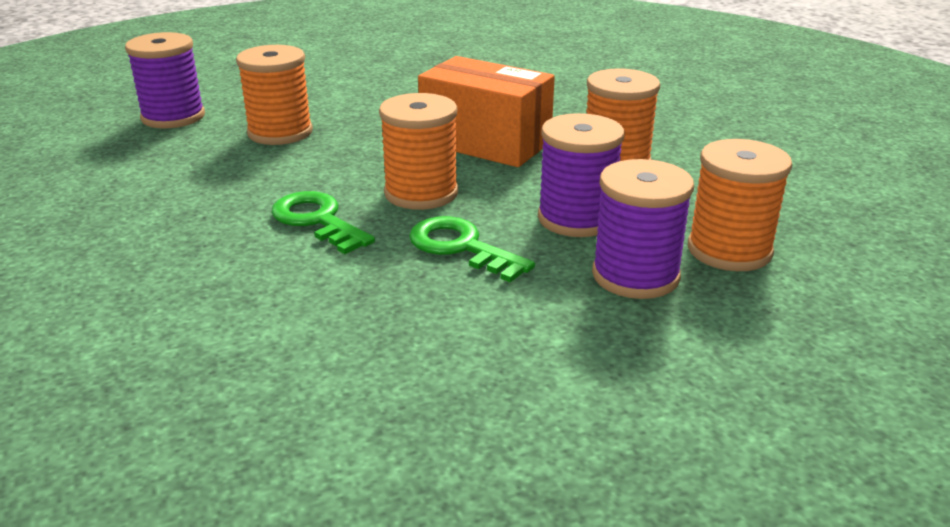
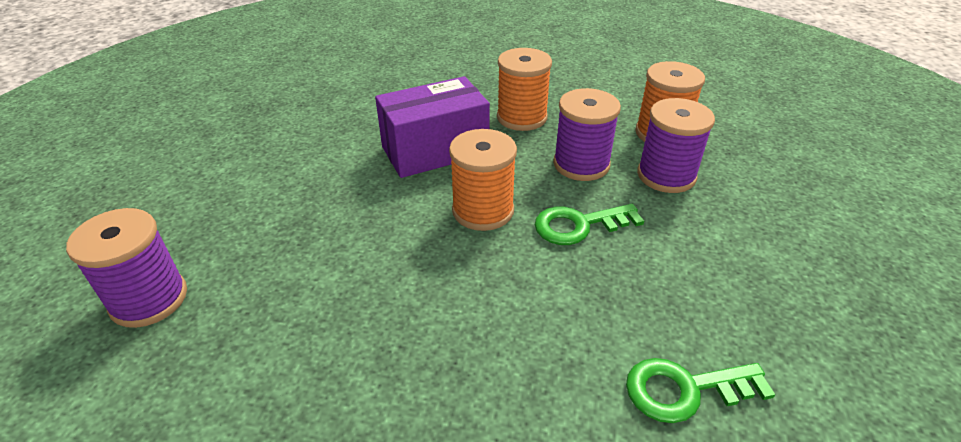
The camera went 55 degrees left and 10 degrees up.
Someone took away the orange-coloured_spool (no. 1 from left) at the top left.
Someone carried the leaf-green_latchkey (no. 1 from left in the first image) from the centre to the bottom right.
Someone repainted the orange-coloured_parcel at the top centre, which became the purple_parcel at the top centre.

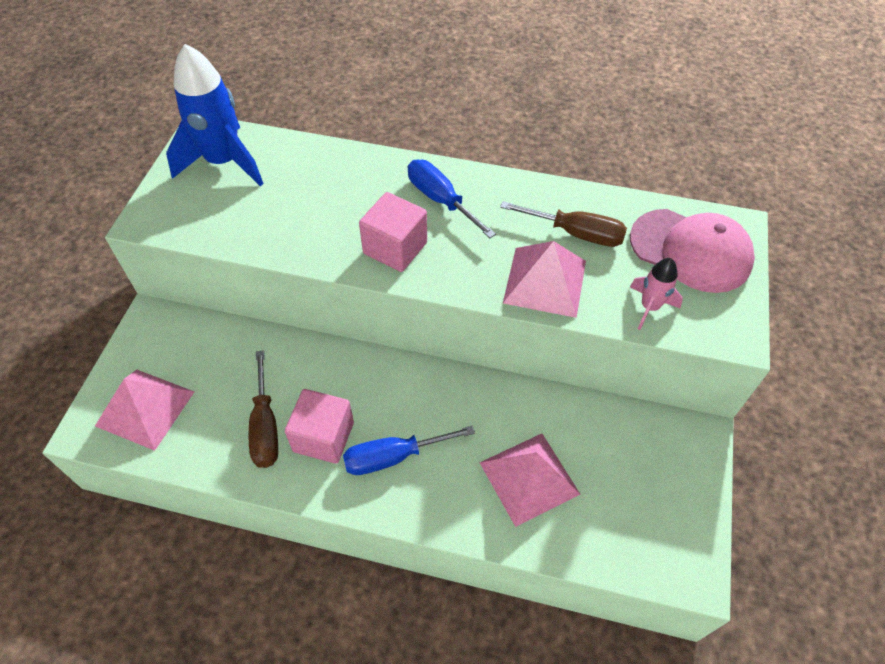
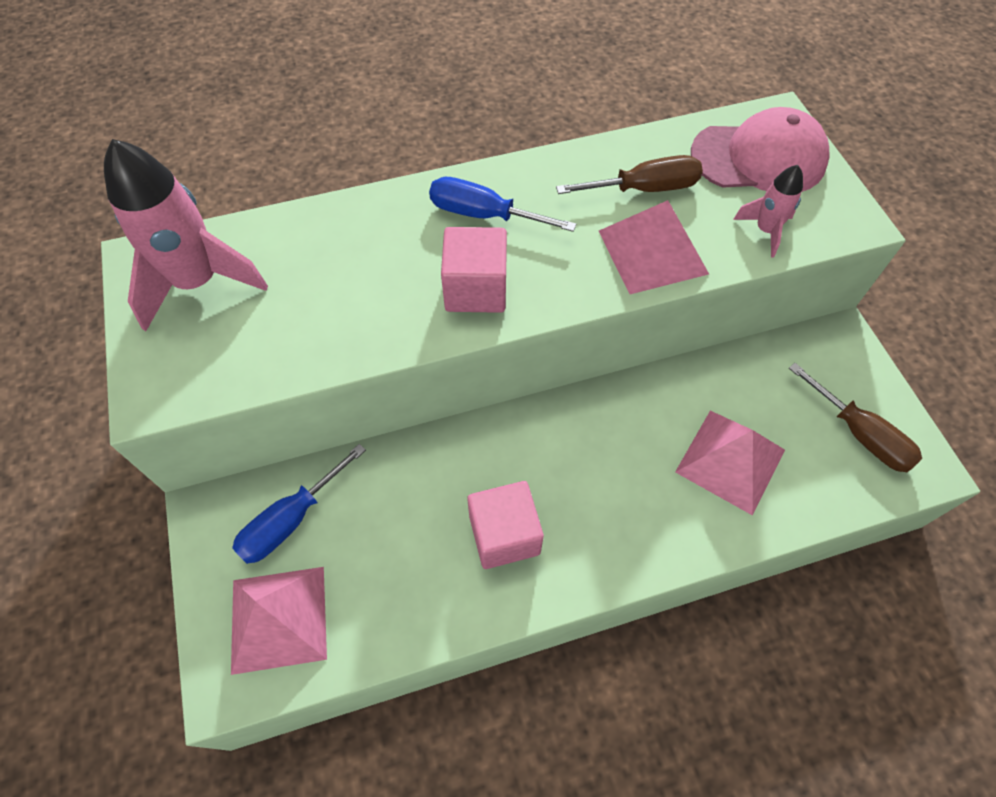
The camera went 30 degrees left and 5 degrees up.
Someone repainted the royal_blue_rocket at the top left, which became the rose-pink_rocket (no. 1 from left) at the top left.
Someone carried the russet_flat_screwdriver (no. 1 from left in the first image) from the middle left to the middle right.
Someone carried the royal_blue_flat_screwdriver (no. 1 from left) from the bottom centre to the middle left.

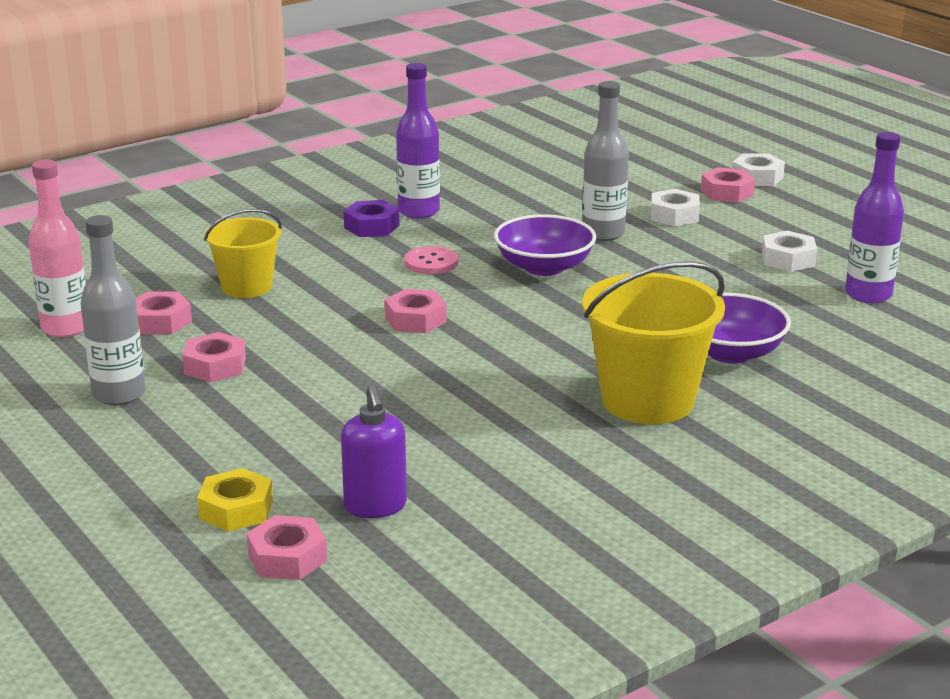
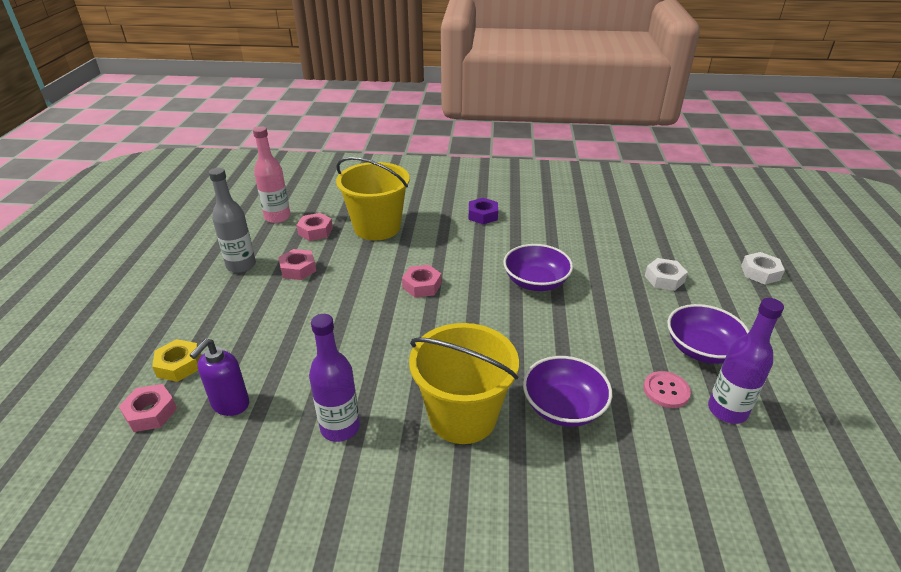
The camera went 40 degrees right and 10 degrees up.
Someone scaled the yellow_bucket (no. 1 from left) at the middle left by 1.61.
Someone carried the purple_bottle (no. 1 from left) from the top centre to the centre.
Someone carried the rose-pink_shirt_button from the centre to the bottom right.
Someone took away the gray_bottle (no. 2 from left) at the top centre.
Someone took away the rose-pink_nut (no. 5 from left) at the top right.
Someone swapped the pure_white_nut (no. 3 from left) at the middle right for the purple_serving_bowl (no. 3 from left) at the middle right.

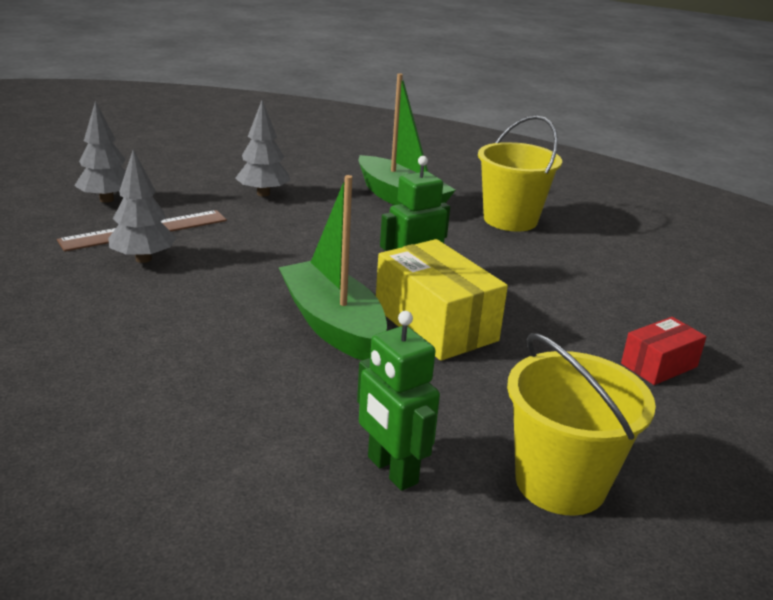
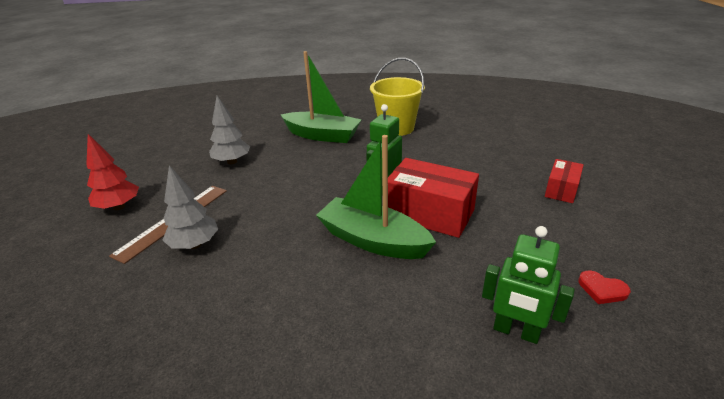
The camera went 25 degrees left and 5 degrees up.
Someone repainted the gray_toy_tree (no. 1 from left) at the top left, which became the scarlet_toy_tree at the middle left.
Someone repainted the yellow_parcel at the centre, which became the scarlet_parcel (no. 1 from left) at the centre.
Someone swapped the yellow_bucket (no. 2 from left) at the bottom right for the scarlet_love_heart at the bottom right.

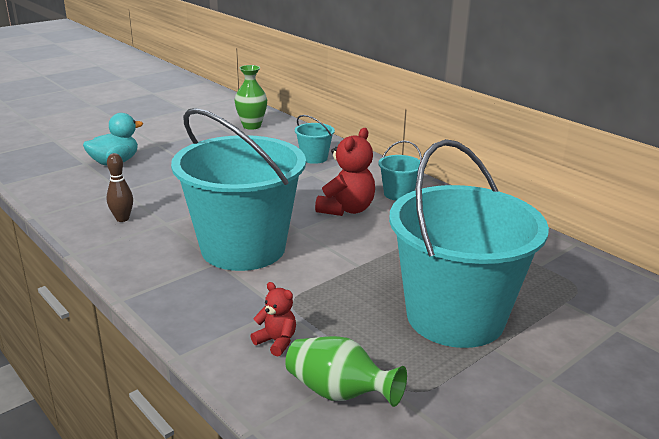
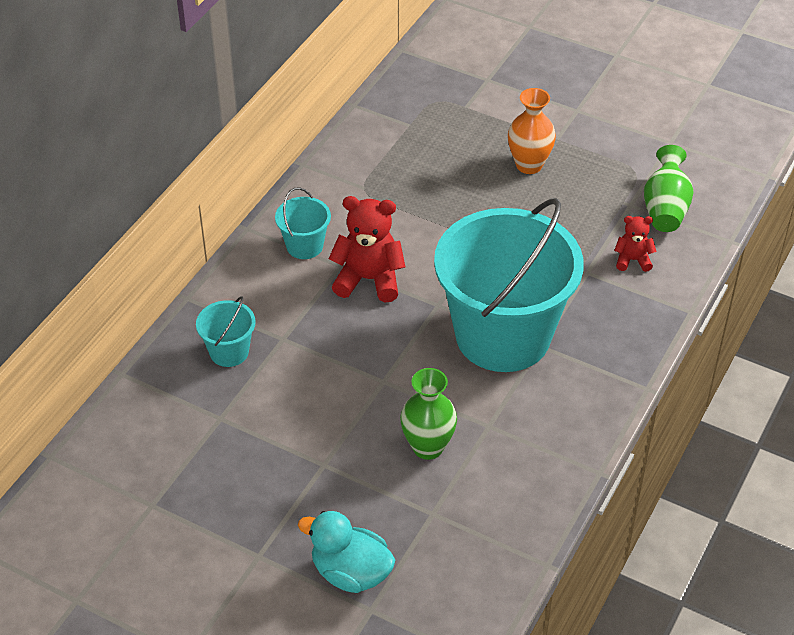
The camera went 110 degrees left and 20 degrees up.
Someone took away the russet_bowling_pin at the middle left.
Someone carried the leaf-green_tall_vase (no. 1 from left) from the top centre to the centre.
Someone rotated the scarlet_teddy_bear (no. 1 from left in the first image) at the bottom centre by 75 degrees clockwise.
Someone swapped the turquoise_bucket (no. 4 from left) at the middle right for the orange-coloured_tall_vase at the top right.

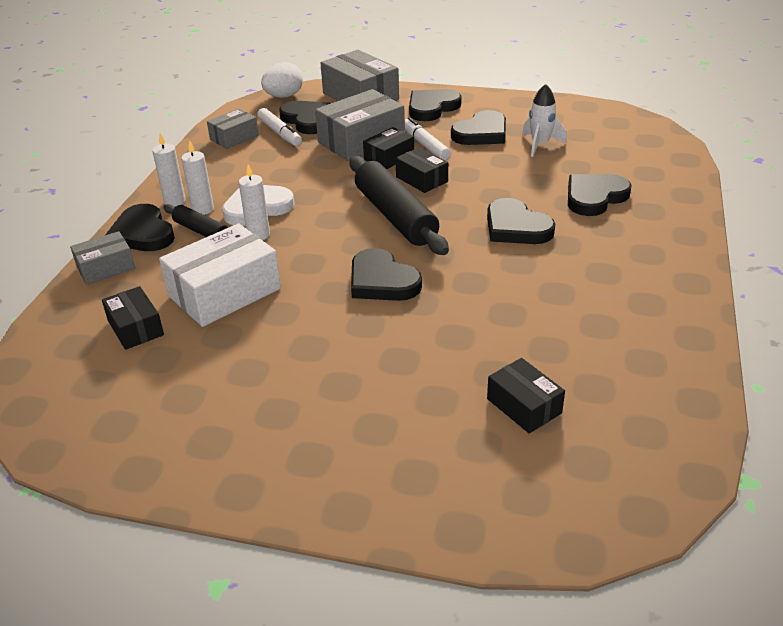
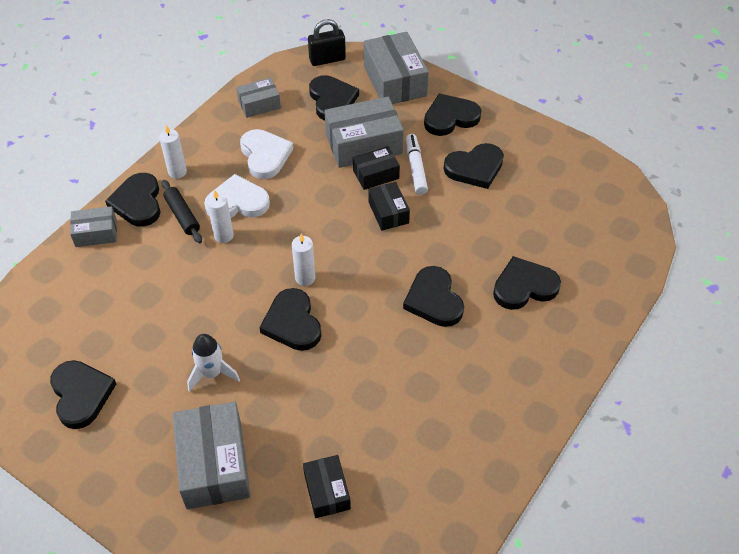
The camera went 20 degrees right and 15 degrees up.
Someone took away the jet-black_parcel (no. 1 from left) at the middle left.
Someone took away the pure_white_parcel at the middle left.
Someone carried the pure_white_candle (no. 2 from left in the first image) from the top left to the centre.
Someone took away the pure_white_felt_pen (no. 1 from left) at the top centre.
Someone swapped the pure_white_egg_shape at the top centre for the jet-black_padlock at the top centre.
Someone took away the jet-black_dough_roller (no. 2 from left) at the top centre.
Someone carried the pure_white_rocket from the top right to the middle left.
Someone put down the jet-black_love_heart (no. 1 from left) at the bottom left.
Someone put down the gray_parcel (no. 2 from left) at the bottom left.
Someone put down the pure_white_love_heart (no. 2 from left) at the top centre.

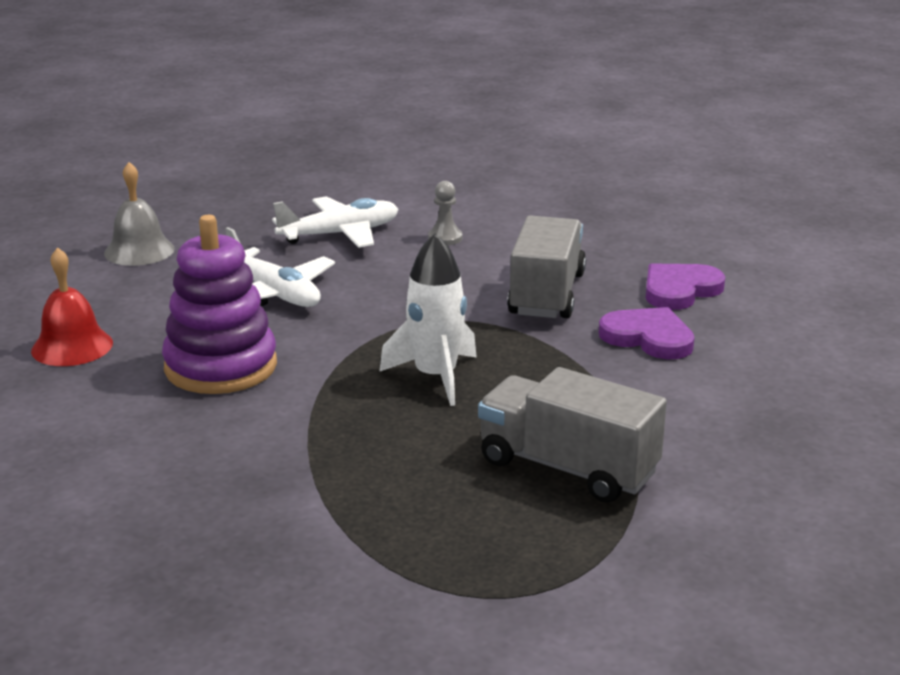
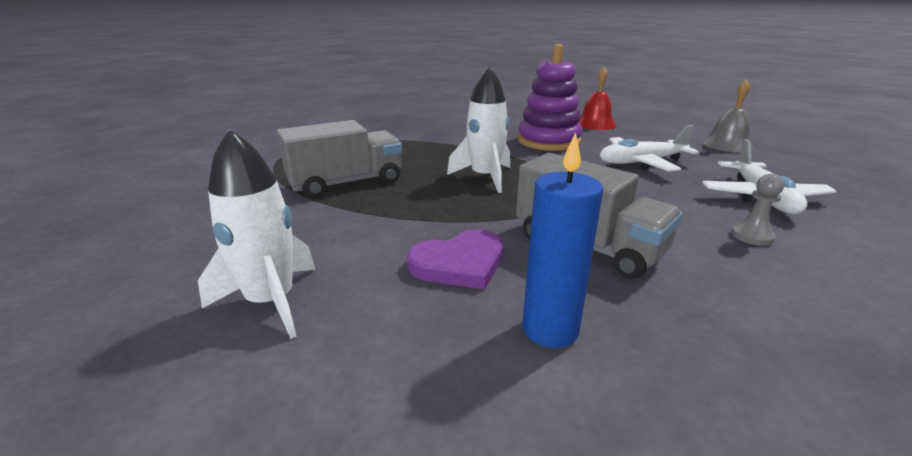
The camera went 120 degrees right and 0 degrees up.
Someone swapped the purple_love_heart (no. 2 from left) at the middle right for the royal_blue_candle at the centre.
Someone put down the pure_white_rocket (no. 1 from left) at the middle left.

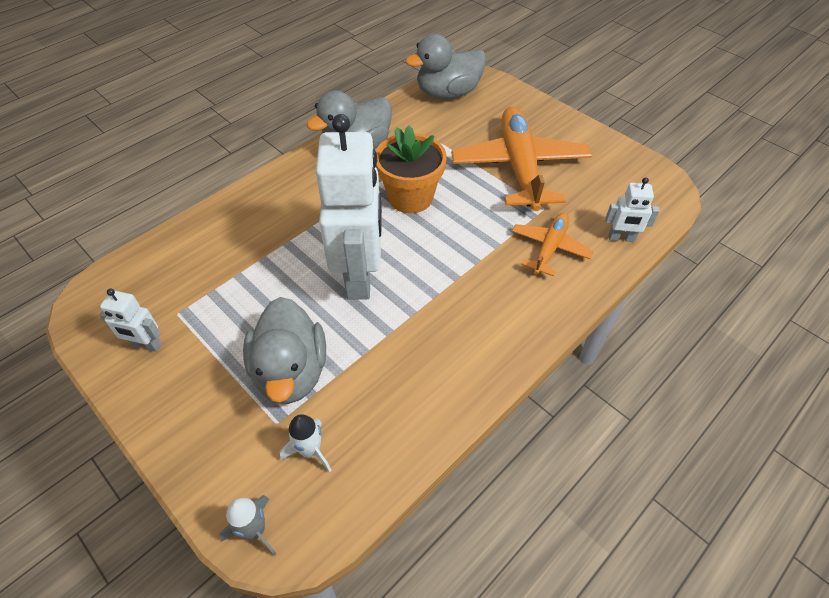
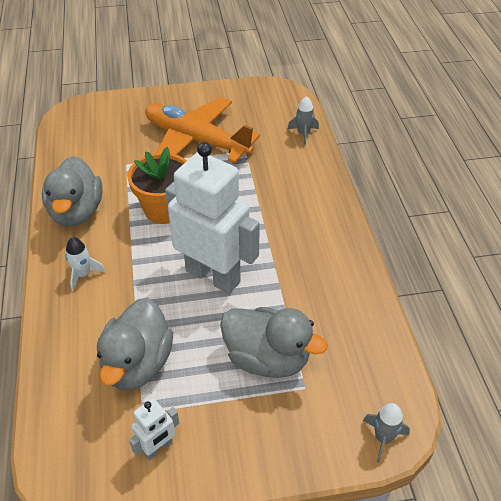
The camera went 55 degrees left and 5 degrees down.
Someone carried the pure_white_rocket from the bottom centre to the middle left.
Someone carried the gray_rubber_duck (no. 3 from left in the first image) from the top centre to the bottom left.
Someone took away the orange-coloured_aeroplane (no. 2 from left) at the middle right.
Someone swapped the pure_white_robot (no. 3 from left) at the middle right for the gray_rocket (no. 1 from left) at the top centre.

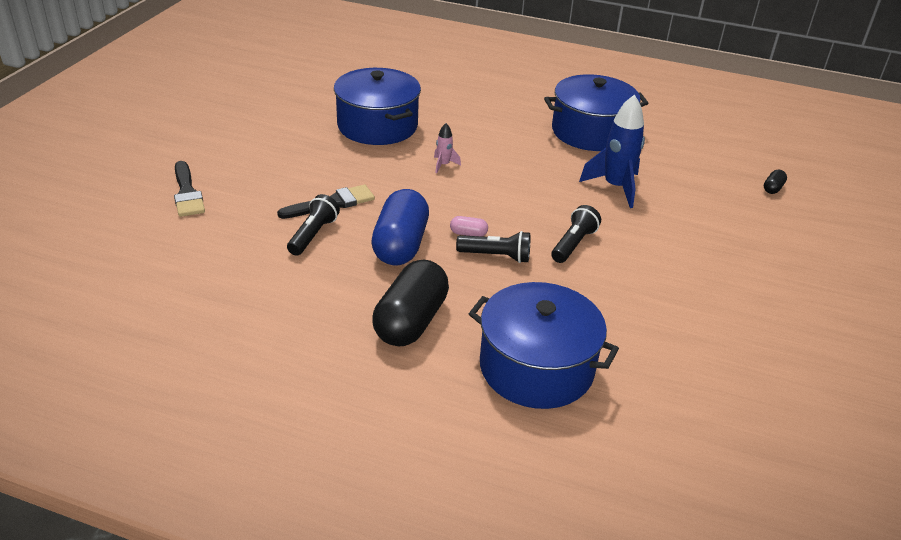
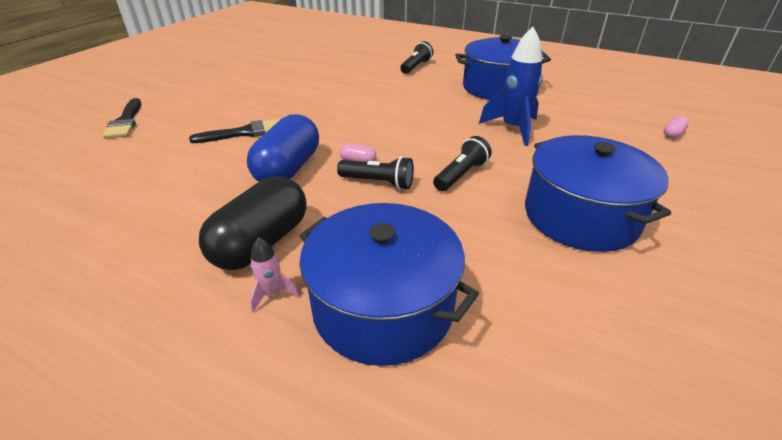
The camera went 10 degrees right and 0 degrees up.
Someone carried the jet-black_torch (no. 1 from left in the first image) from the centre to the top centre.
Someone carried the royal_blue_pot (no. 1 from left in the first image) from the top centre to the middle right.
Someone carried the rose-pink_rocket from the top centre to the centre.
Someone repainted the jet-black_pill_shape (no. 2 from left) at the middle right, which became the rose-pink_pill_shape (no. 2 from left) at the top right.

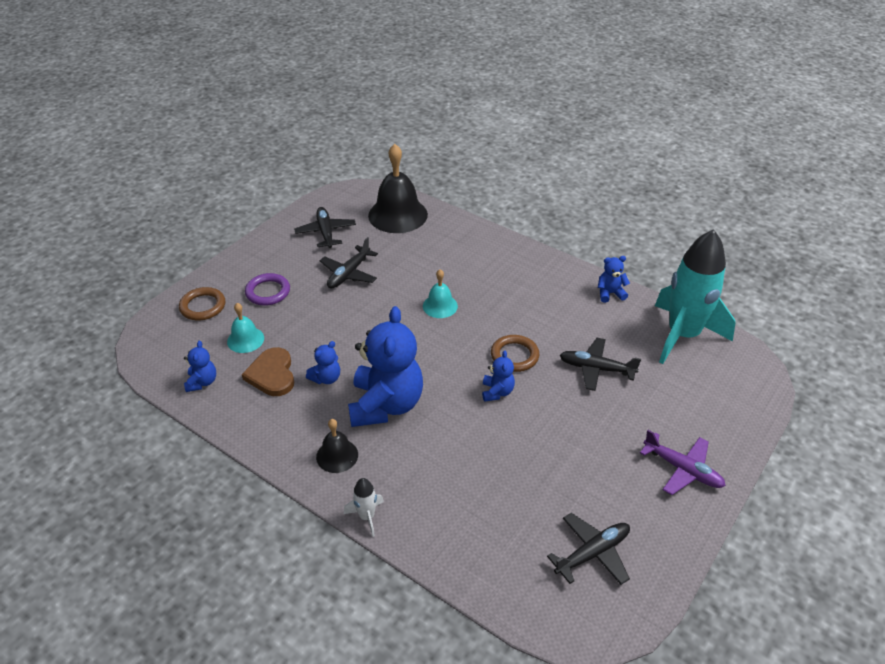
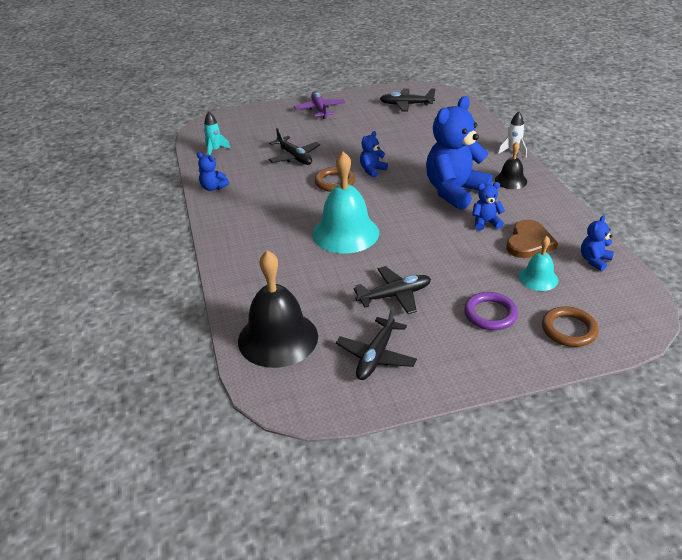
The camera went 140 degrees left and 5 degrees down.
Someone scaled the turquoise_bell (no. 2 from left in the first image) at the centre by 1.92.
Someone scaled the turquoise_rocket at the middle right by 0.40.

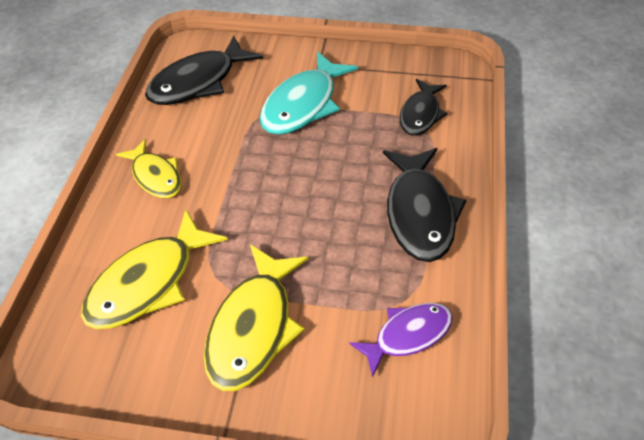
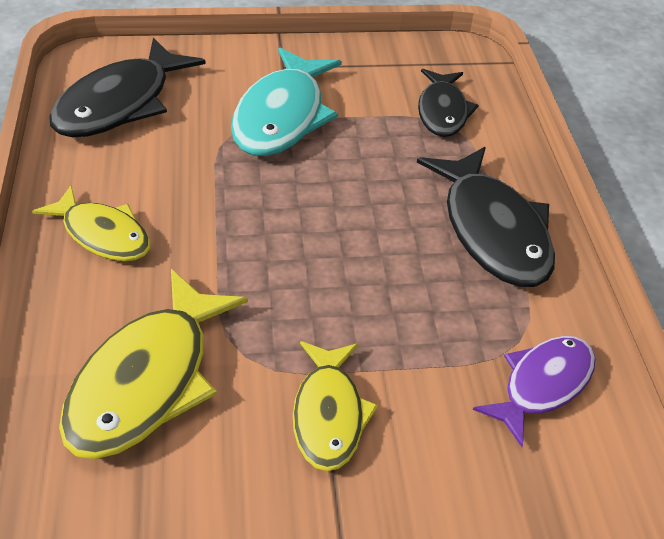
The camera went 20 degrees left and 5 degrees down.
Someone scaled the yellow_fish_figure (no. 3 from left) at the bottom centre by 0.63.

